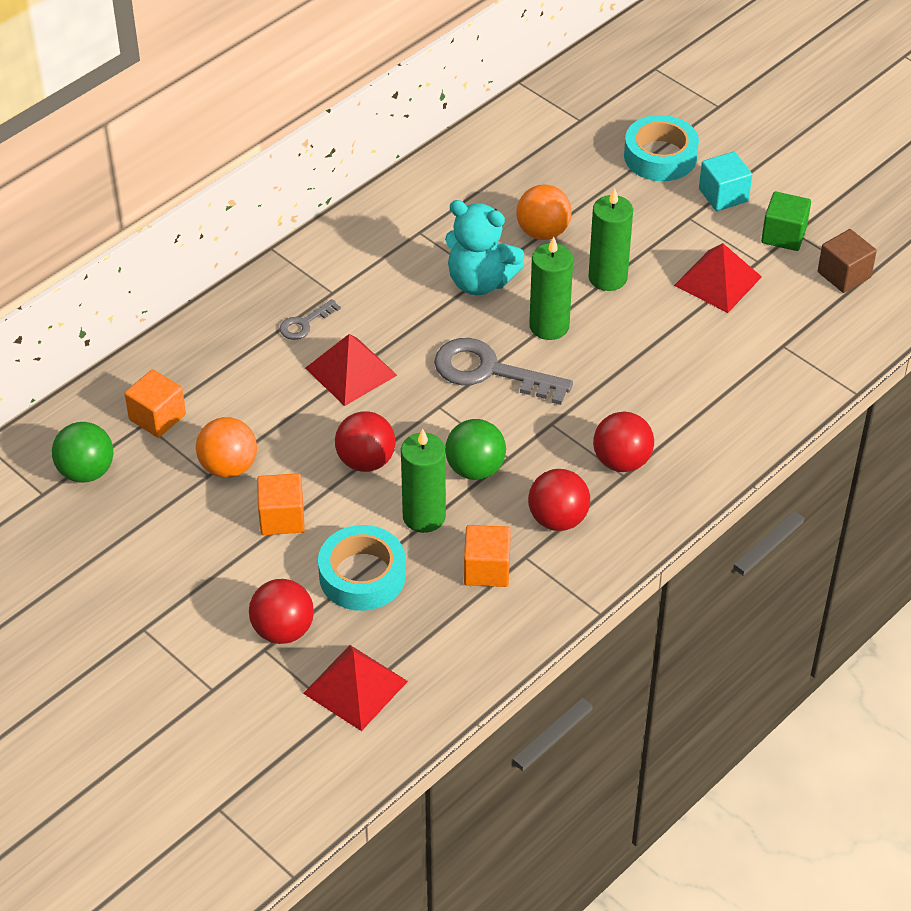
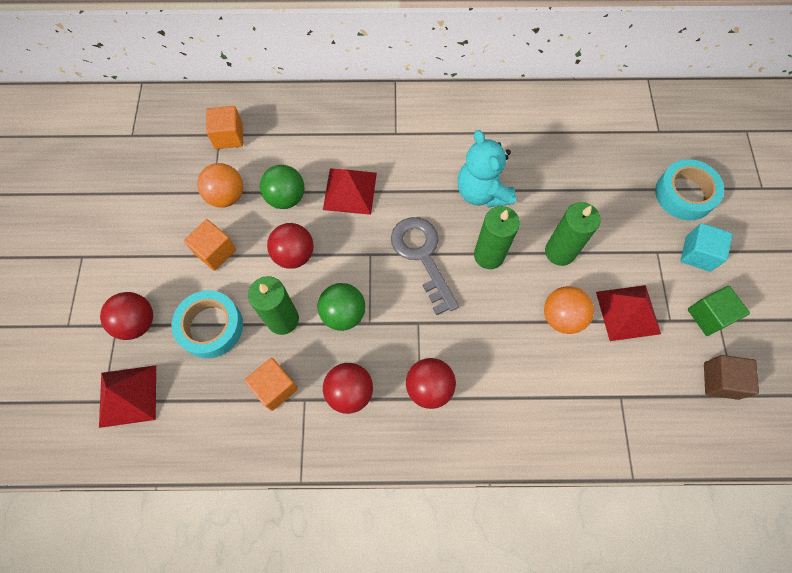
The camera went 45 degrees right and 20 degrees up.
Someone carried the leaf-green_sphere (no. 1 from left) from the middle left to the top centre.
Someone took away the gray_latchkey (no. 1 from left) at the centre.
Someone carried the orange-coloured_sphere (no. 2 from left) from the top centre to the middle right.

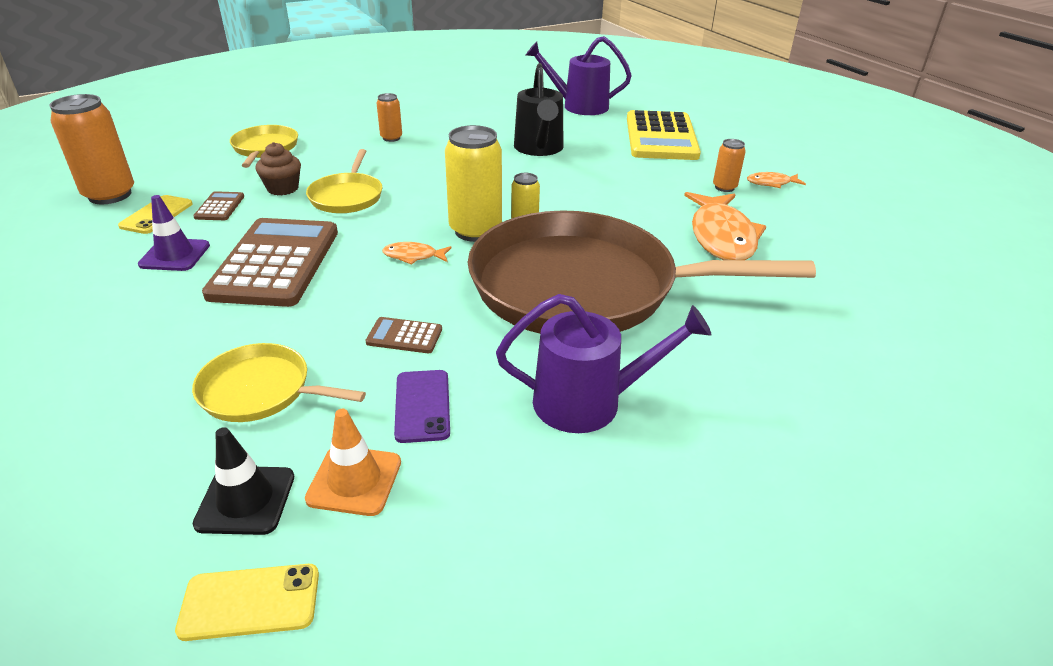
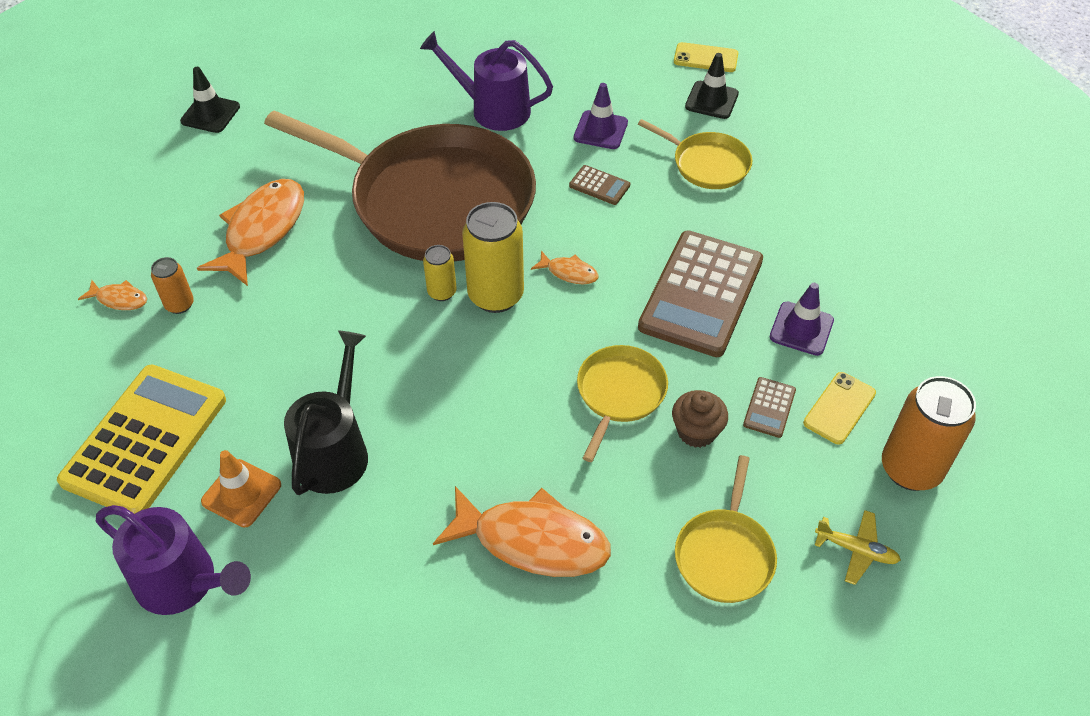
The camera went 160 degrees left and 15 degrees up.
Someone carried the orange-coloured_road_cone from the bottom centre to the bottom left.
Someone swapped the orange-coloured_can (no. 2 from left) at the top centre for the orange-coloured_fish_figure (no. 3 from left) at the bottom centre.
Someone swapped the purple_smartphone at the centre for the purple_road_cone (no. 1 from left) at the top centre.
Someone put down the jet-black_road_cone (no. 1 from left) at the top left.
Someone put down the yellow_aeroplane at the bottom right.

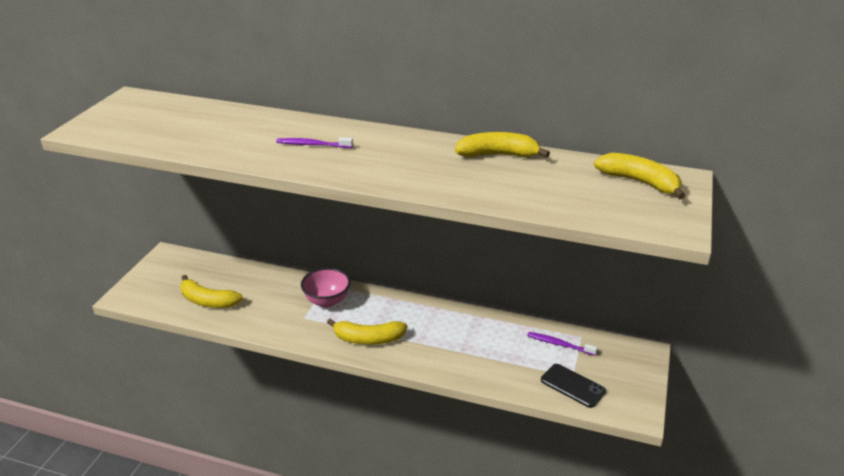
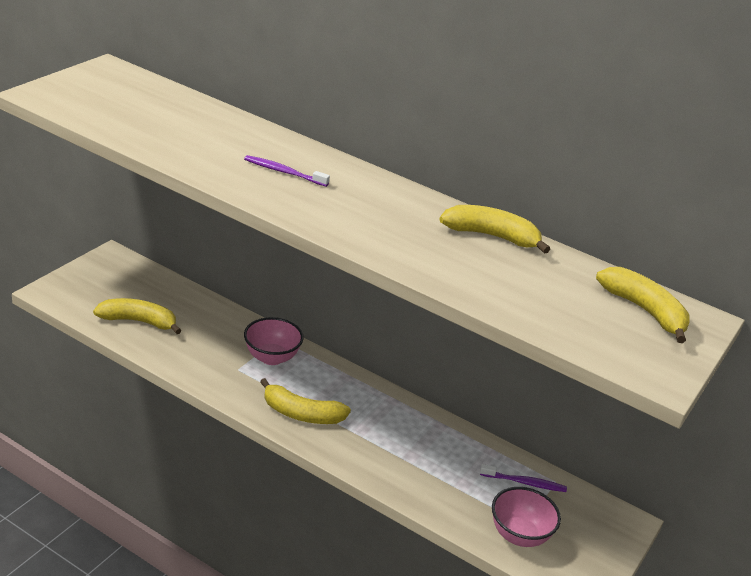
The camera went 10 degrees right and 0 degrees up.
Someone rotated the yellow_toy_banana (no. 1 from left) at the middle left by 150 degrees clockwise.
Someone rotated the purple_tooth_brush (no. 2 from left) at the bottom centre by 150 degrees clockwise.
Someone swapped the jet-black_smartphone at the bottom right for the rose-pink_serving_bowl (no. 2 from left) at the bottom right.

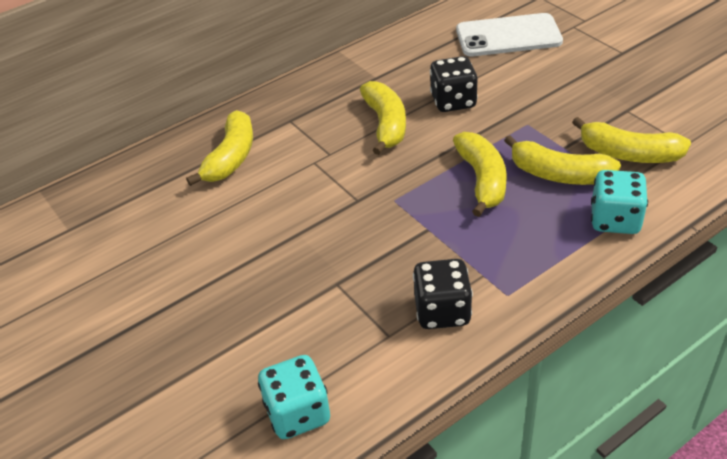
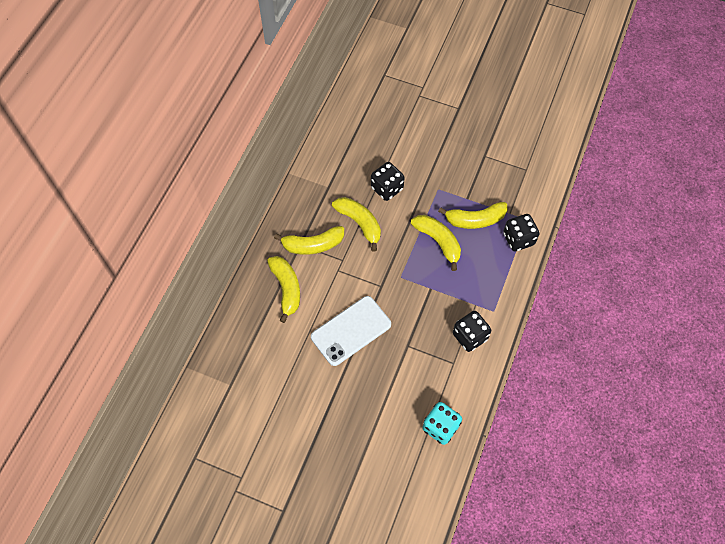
The camera went 35 degrees left and 20 degrees up.
Someone carried the pure_white_smartphone from the top right to the centre.
Someone carried the yellow_toy_banana (no. 5 from left in the first image) from the top right to the centre.
Someone repainted the turquoise_die (no. 2 from left) at the middle right, which became the jet-black_die (no. 3 from left) at the middle right.

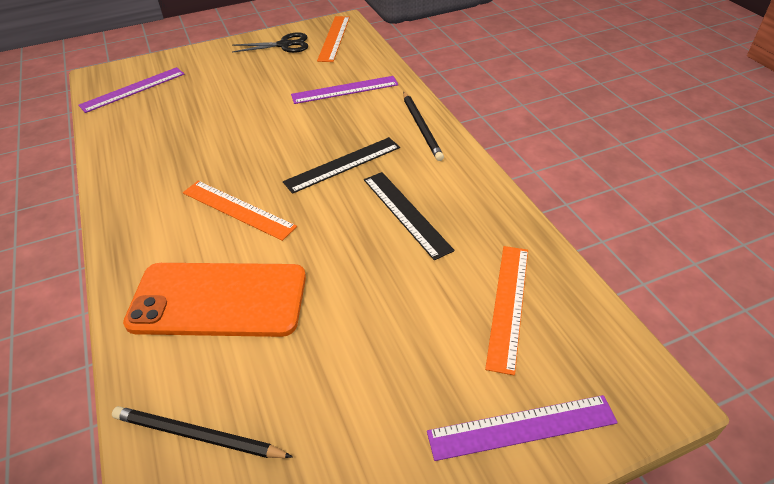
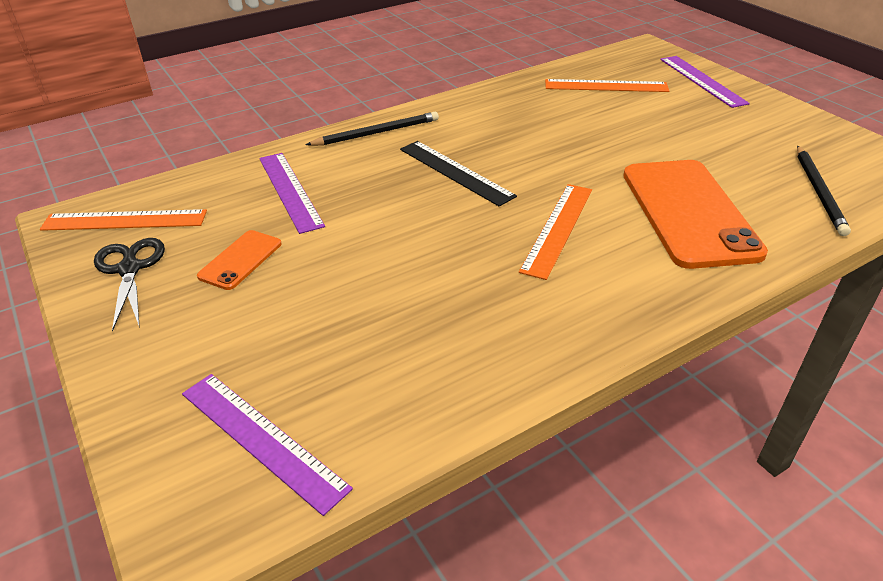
The camera went 100 degrees left and 5 degrees down.
Someone took away the jet-black_ruler (no. 2 from left) at the centre.
Someone put down the orange-coloured_smartphone (no. 1 from left) at the middle left.

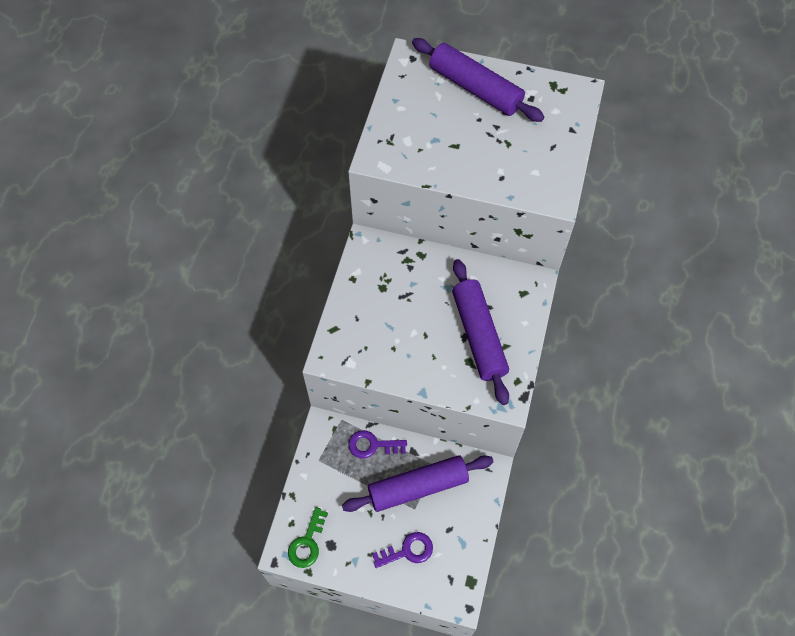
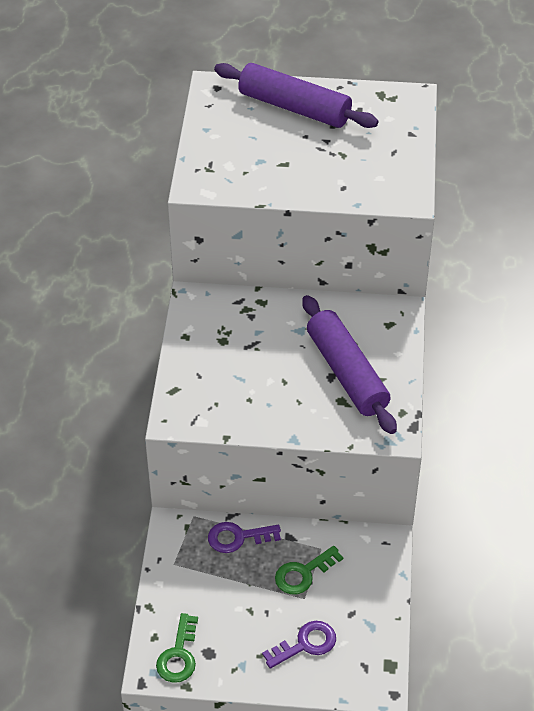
The camera went 10 degrees left and 15 degrees down.
Someone swapped the purple_dough_roller (no. 1 from left) at the bottom centre for the leaf-green_latchkey (no. 2 from left) at the bottom centre.

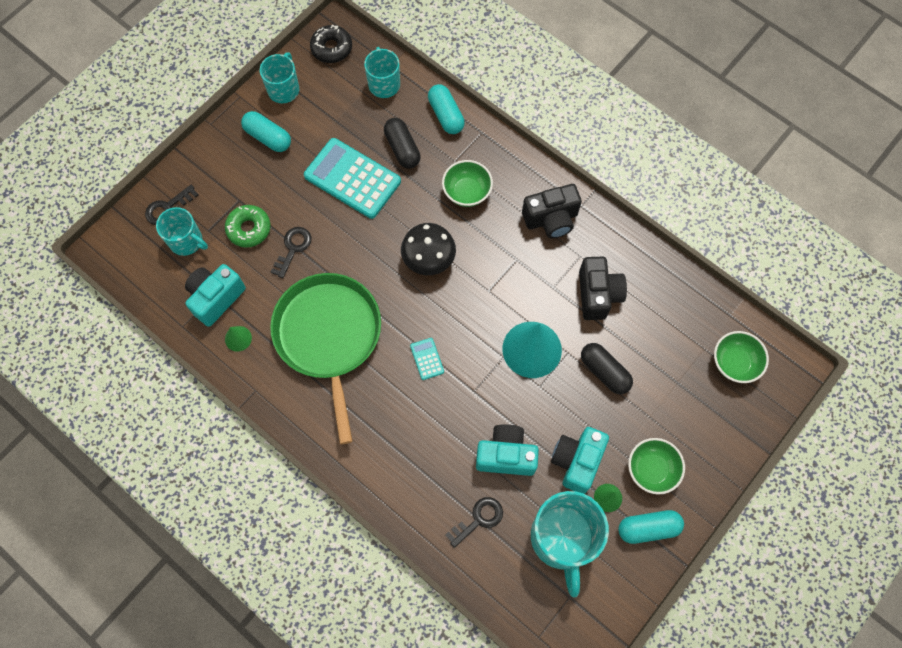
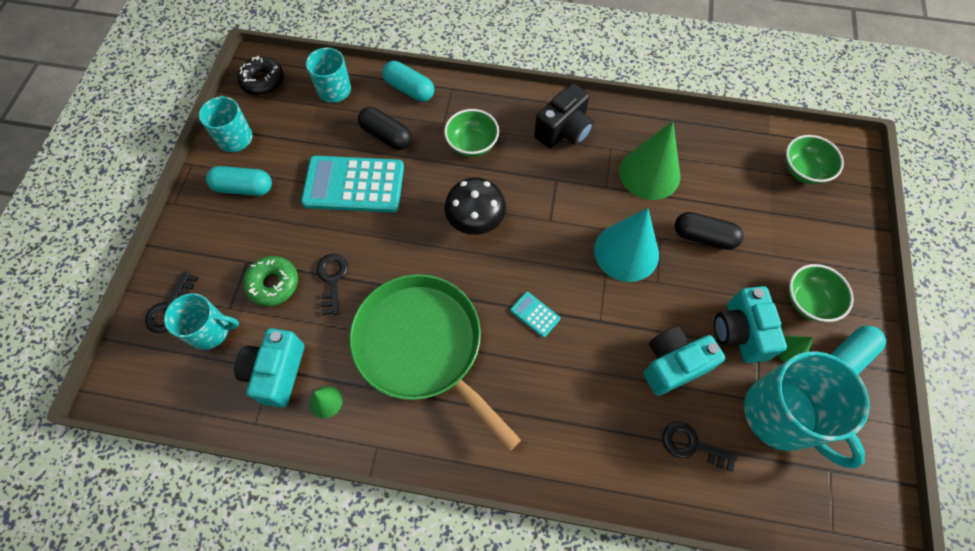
The camera went 30 degrees left and 5 degrees down.
Someone rotated the jet-black_latchkey (no. 3 from left) at the bottom centre by 90 degrees counterclockwise.
Someone swapped the jet-black_camera (no. 2 from left) at the middle right for the leaf-green_cone (no. 2 from left) at the top centre.

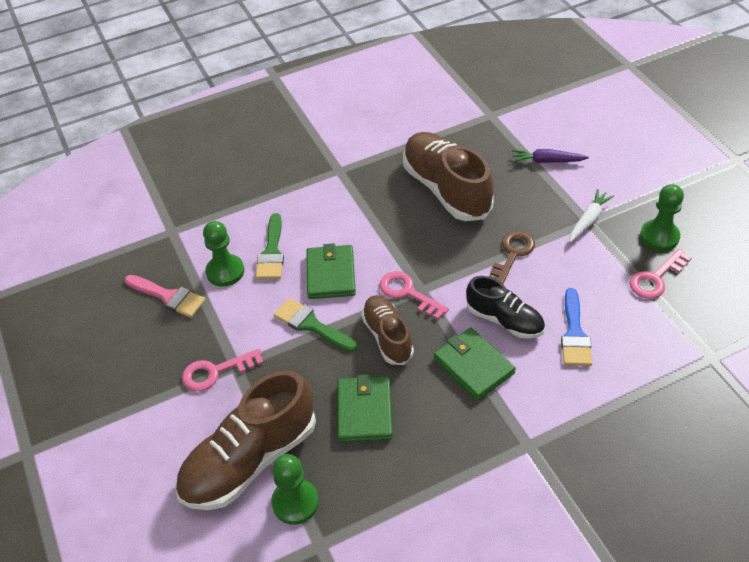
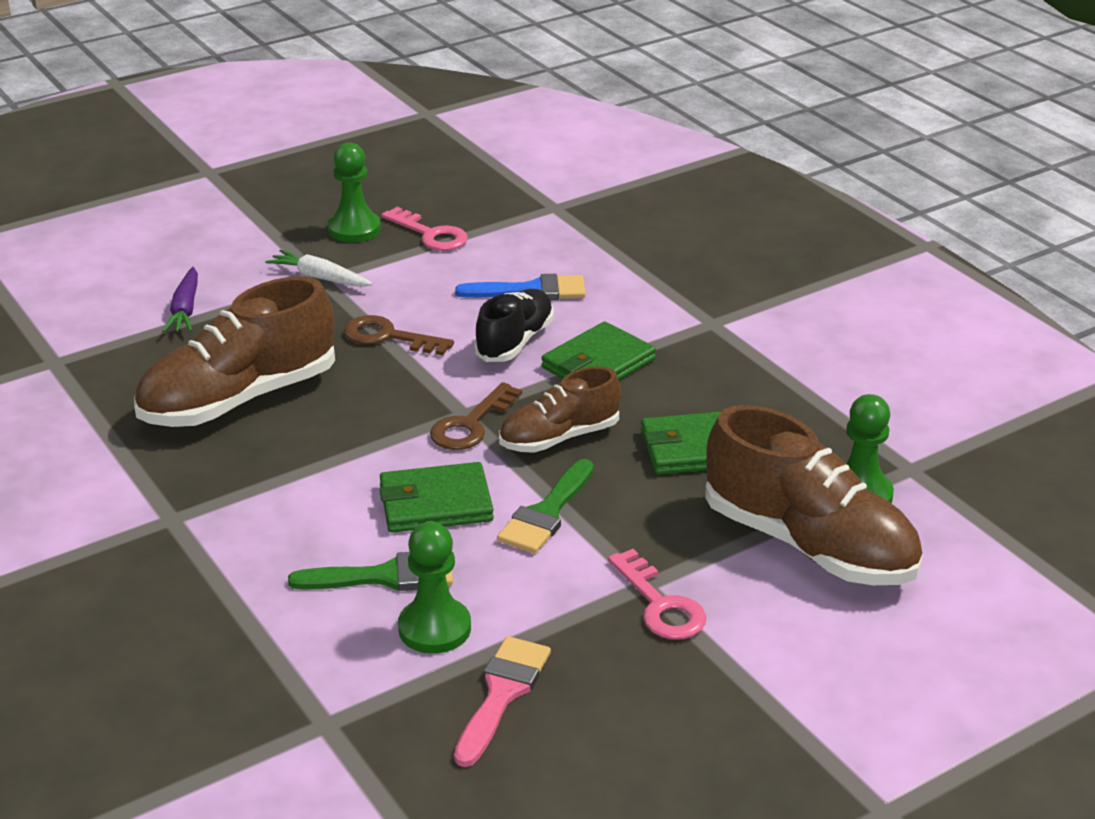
The camera went 100 degrees left and 15 degrees down.
Someone repainted the rose-pink_latchkey (no. 2 from left) at the centre, which became the russet_latchkey (no. 2 from left) at the centre.

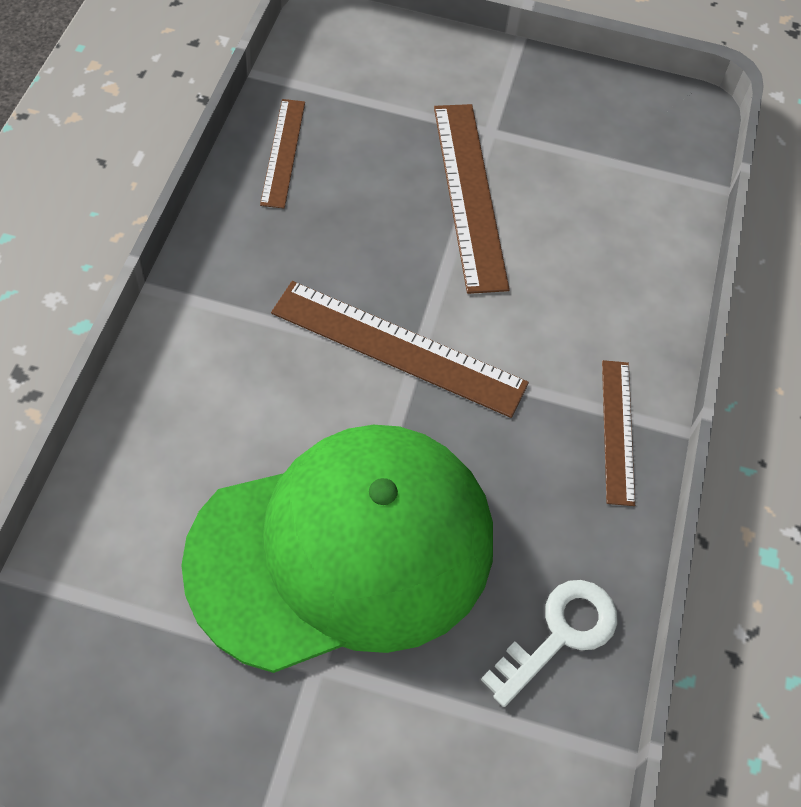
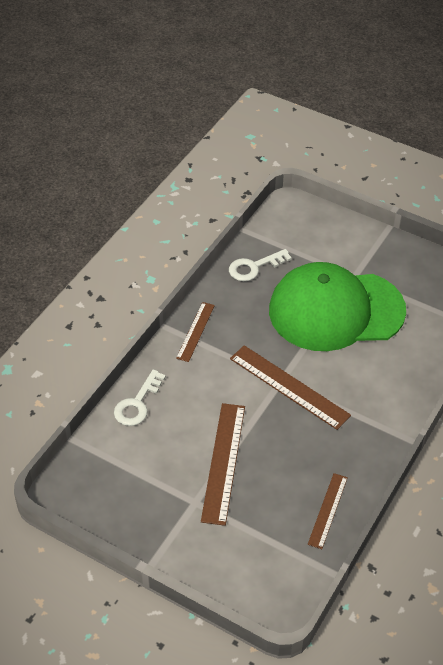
The camera went 160 degrees left and 10 degrees down.
Someone put down the pure_white_latchkey (no. 1 from left) at the middle left.

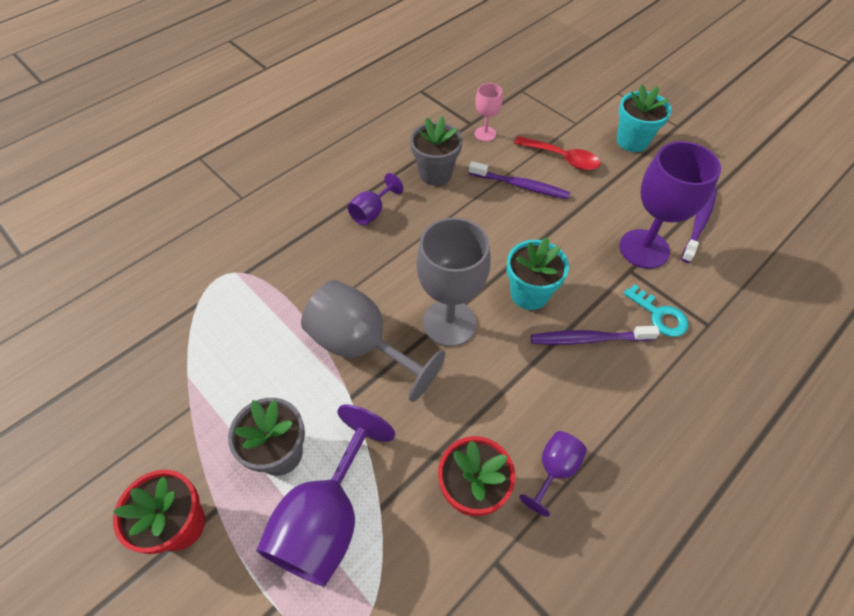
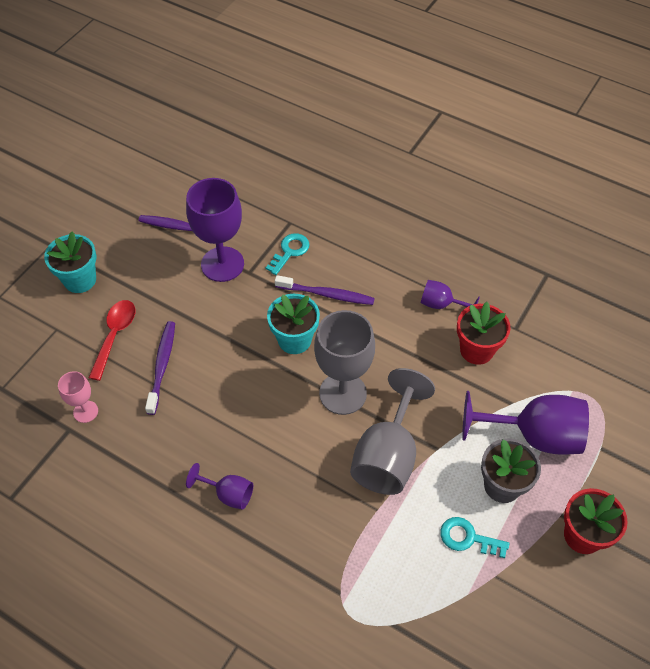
The camera went 105 degrees left and 0 degrees up.
Someone took away the gray_flower_pot (no. 2 from left) at the top centre.
Someone rotated the purple_tooth_brush (no. 2 from left in the first image) at the middle right by 60 degrees counterclockwise.
Someone put down the turquoise_latchkey (no. 2 from left) at the bottom right.

